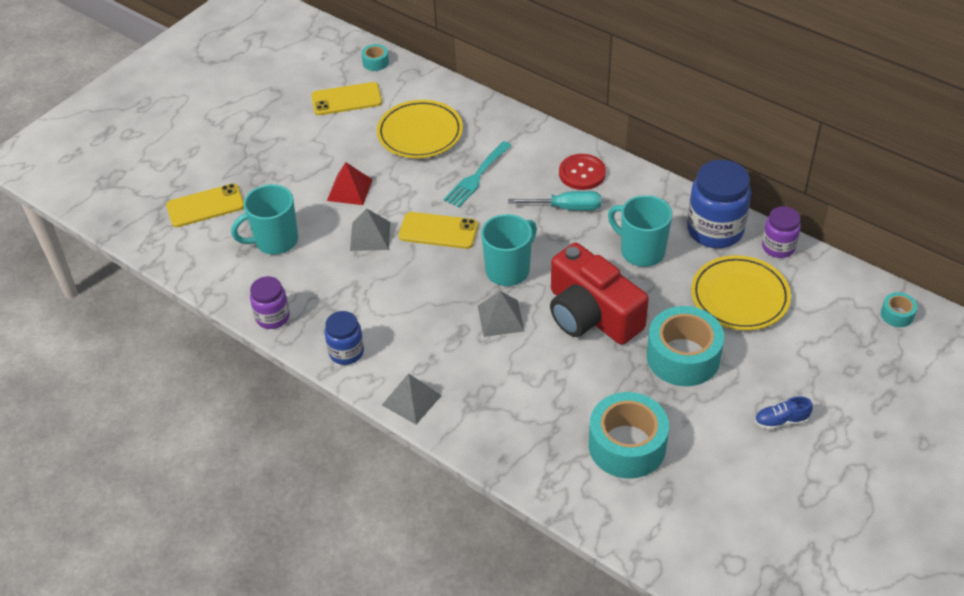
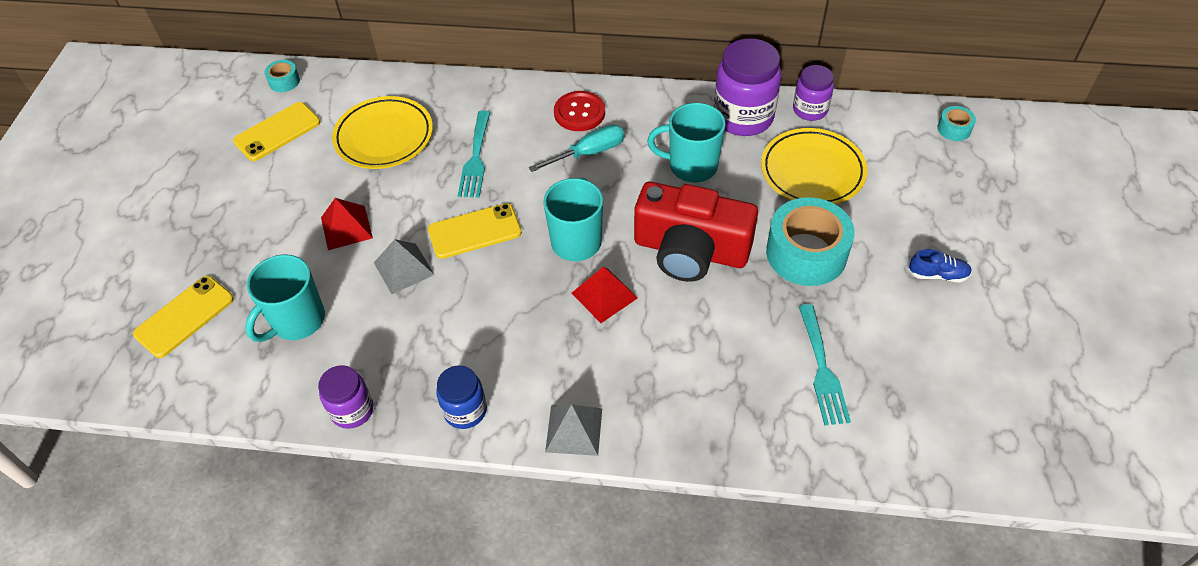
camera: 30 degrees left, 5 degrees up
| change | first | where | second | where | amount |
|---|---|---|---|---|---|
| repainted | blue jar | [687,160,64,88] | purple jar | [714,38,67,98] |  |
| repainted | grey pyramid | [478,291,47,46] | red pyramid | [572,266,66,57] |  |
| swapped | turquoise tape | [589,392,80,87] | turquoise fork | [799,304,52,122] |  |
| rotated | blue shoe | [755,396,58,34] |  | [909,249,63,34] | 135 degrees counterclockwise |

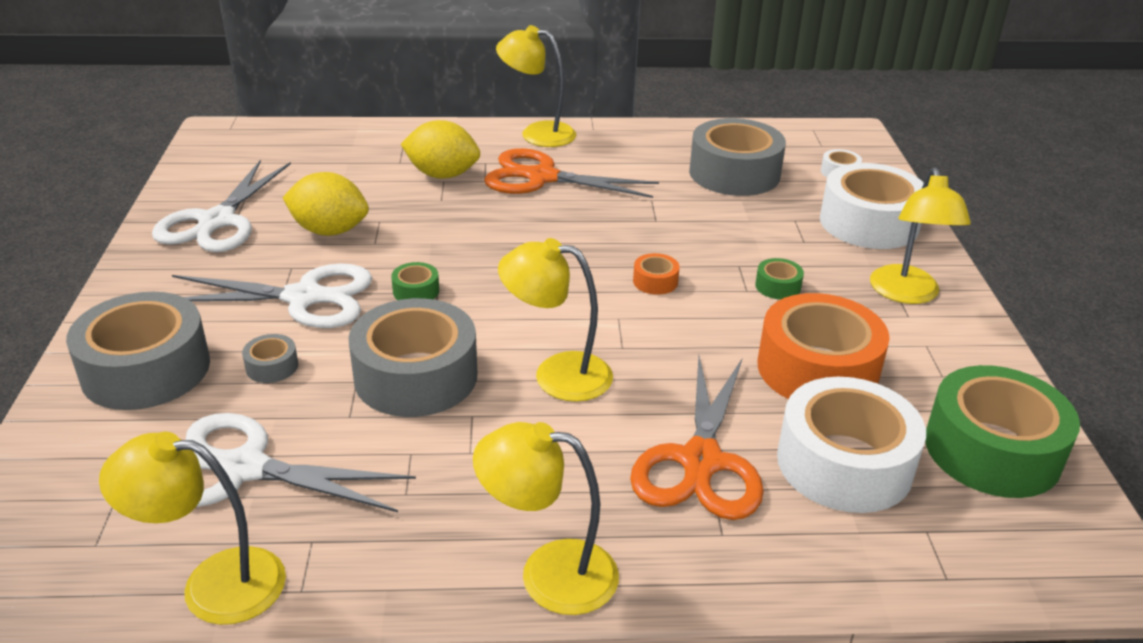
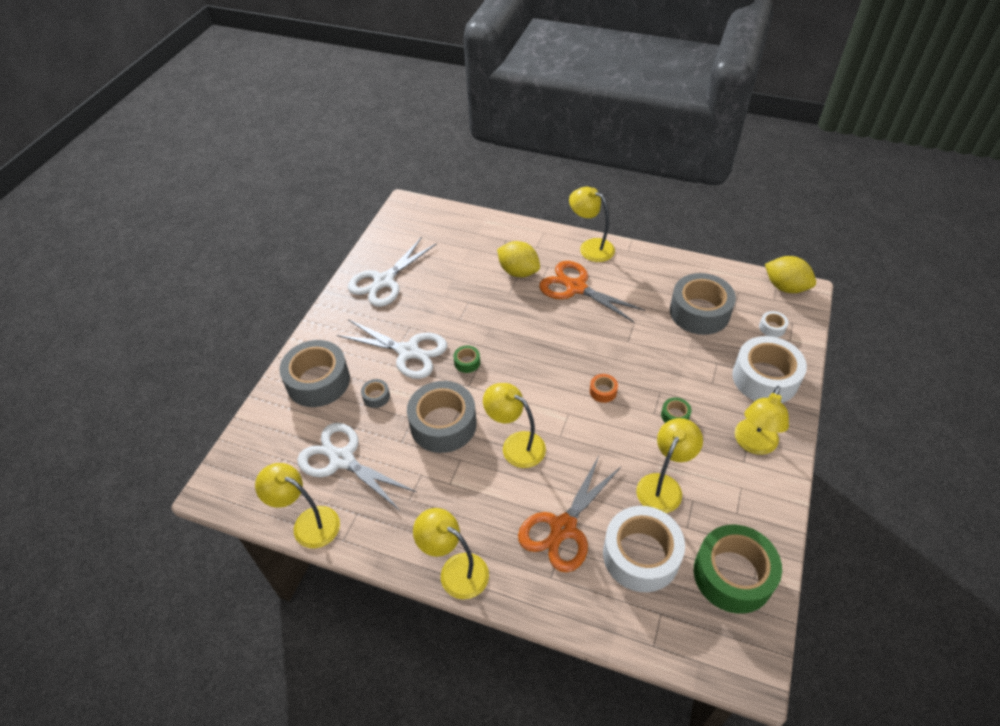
camera: 25 degrees right, 15 degrees up
| change | first | where | second | where | amount |
|---|---|---|---|---|---|
| shifted | yellow lemon | [282,172,87,64] |  | [765,256,51,37] |  |
| swapped | orange tape | [758,293,132,106] | yellow lamp | [636,418,67,95] |  |

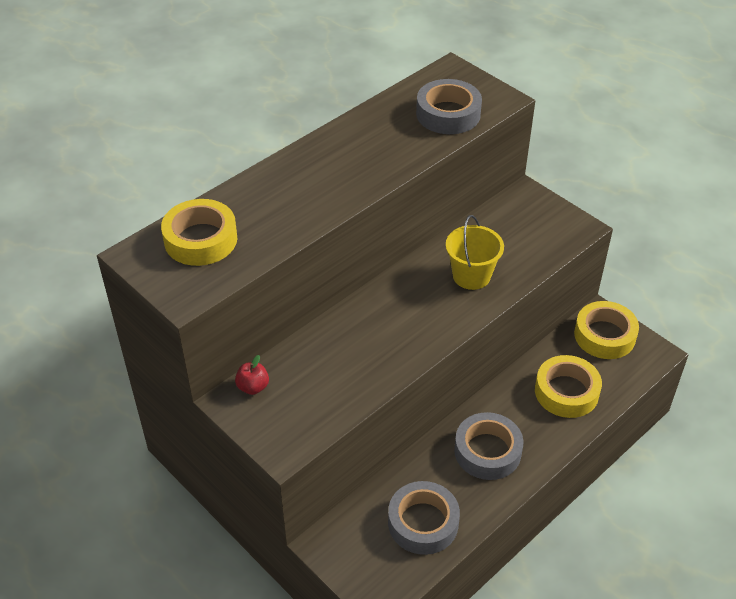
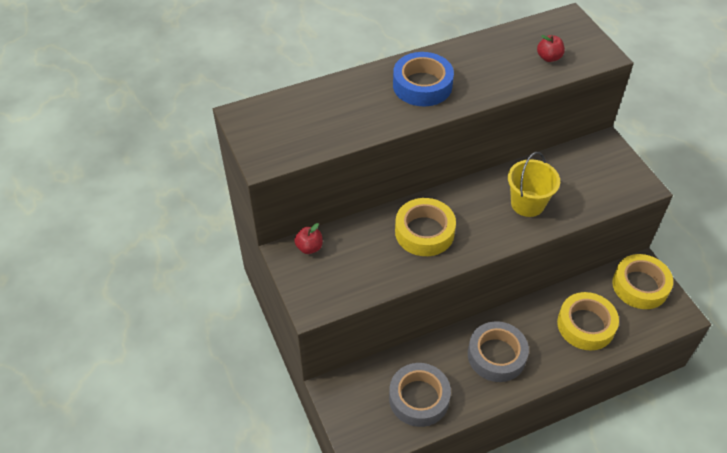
camera: 20 degrees right, 5 degrees up
| change | first | where | second | where | amount |
|---|---|---|---|---|---|
| swapped | grey tape | [416,79,66,55] | red apple | [537,35,28,27] |  |
| shifted | yellow tape | [161,199,76,67] |  | [395,198,61,58] |  |
| new |  |  | blue tape | [393,52,61,54] |  |

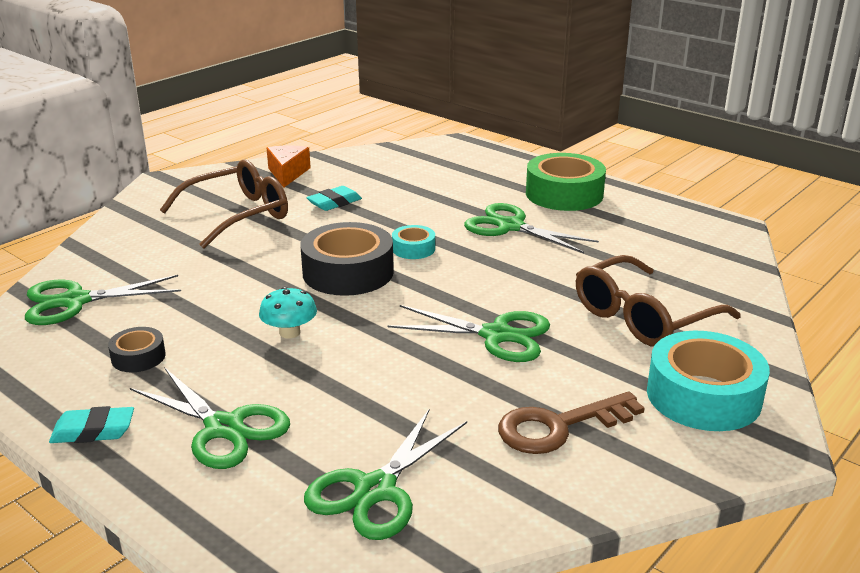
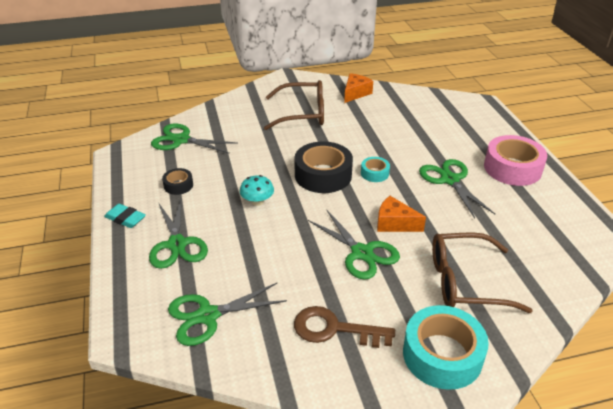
camera: 35 degrees right, 10 degrees up
| change | first | where | second | where | amount |
|---|---|---|---|---|---|
| repainted | green tape | [526,153,80,58] | pink tape | [484,135,63,51] |  |
| gone | turquoise eraser | [307,186,55,25] |  |  |  |
| new |  |  | orange cheese | [377,196,49,36] |  |

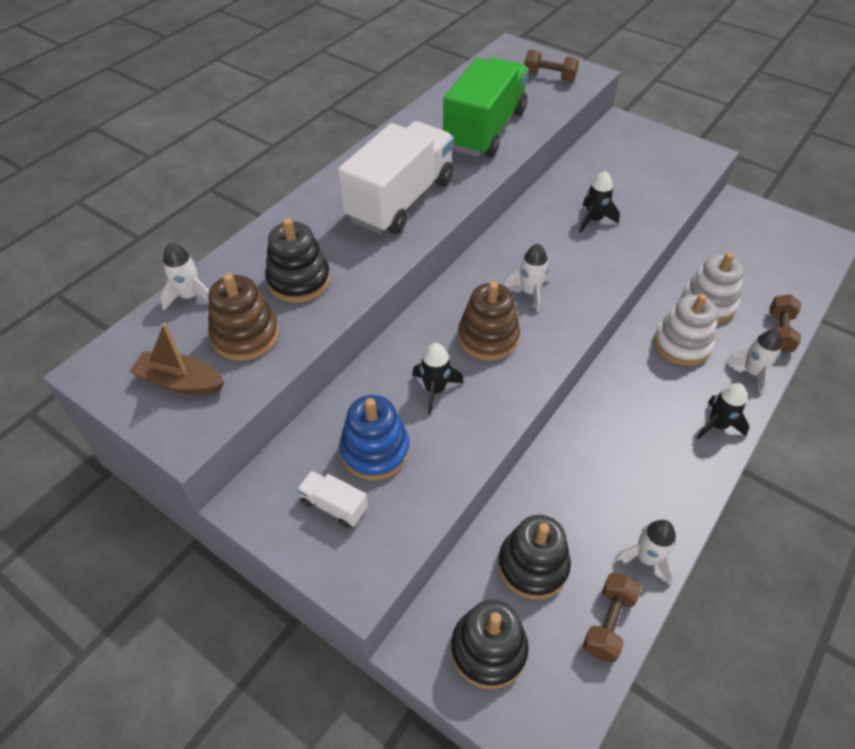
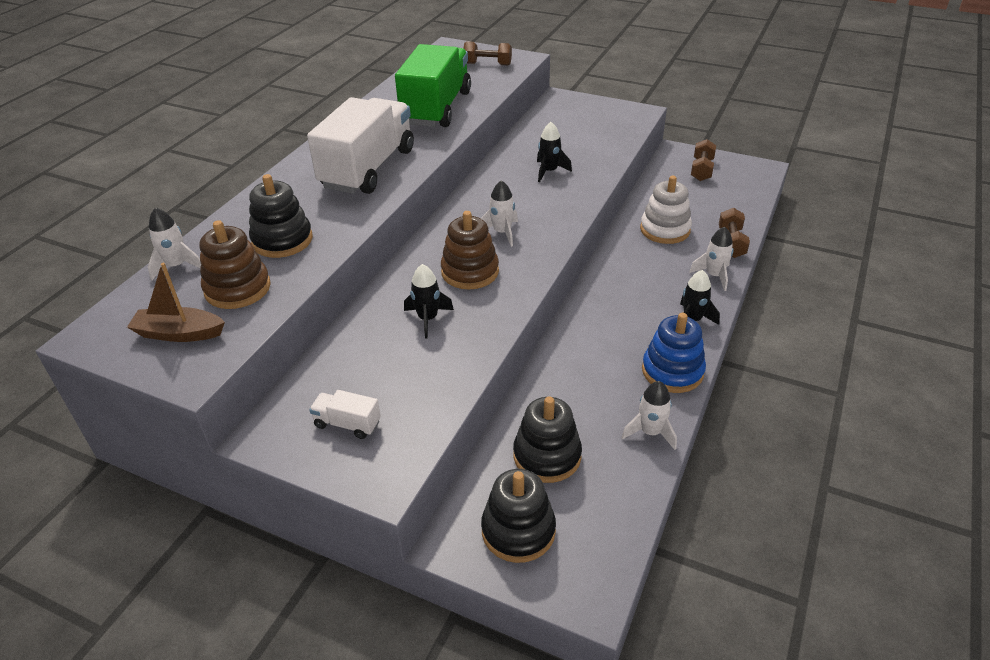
camera: 10 degrees left, 10 degrees down
| change | first | where | second | where | amount |
|---|---|---|---|---|---|
| gone | white stacking toy | [654,294,64,72] |  |  |  |
| shifted | blue stacking toy | [339,395,71,85] |  | [642,313,64,80] |  |
| shifted | brown dumbbell | [583,572,59,91] |  | [691,139,25,42] |  |

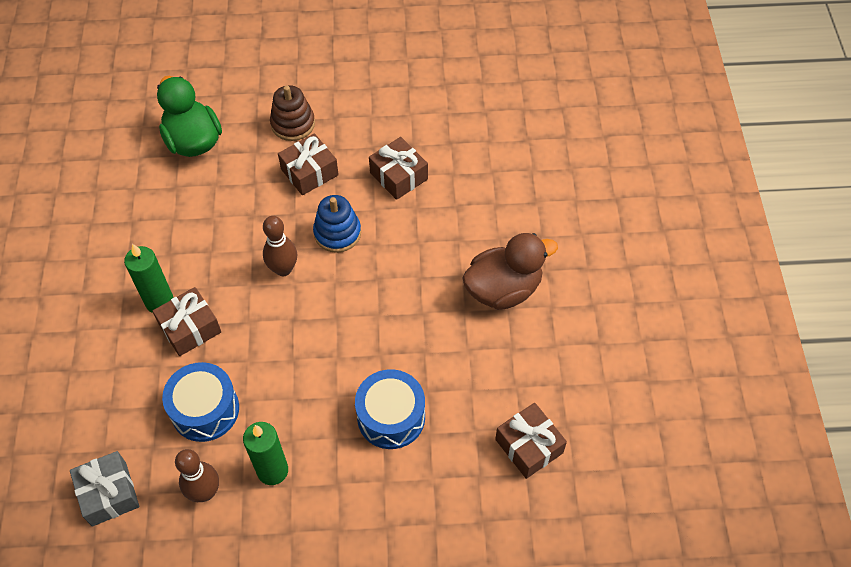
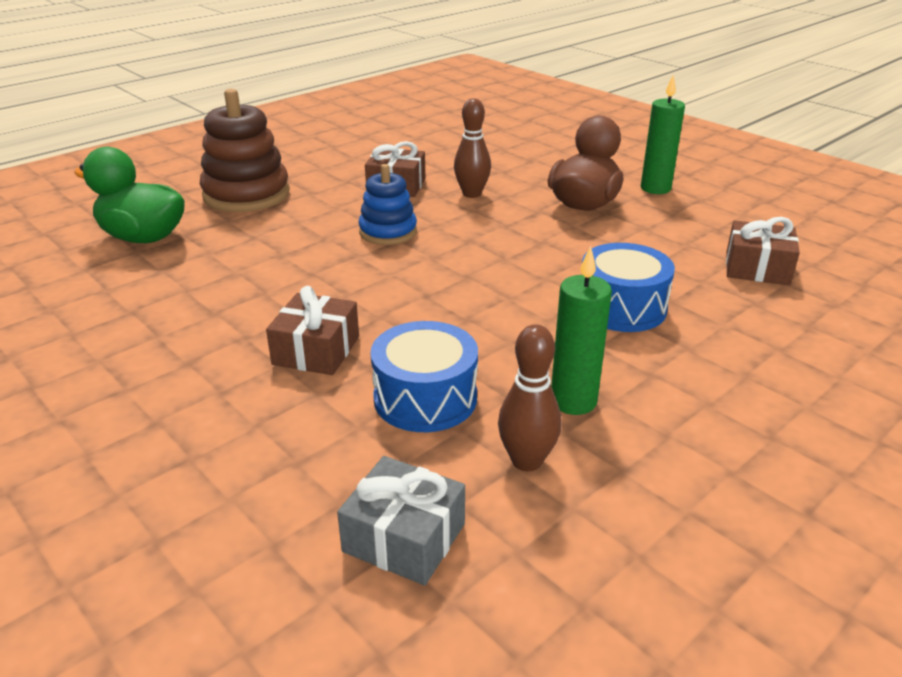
camera: 40 degrees left, 25 degrees down
| change | first | where | second | where | amount |
|---|---|---|---|---|---|
| scaled | brown stacking toy | [270,85,45,56] |  | [200,89,90,123] | x1.61 |
| gone | brown gift | [278,133,61,62] |  |  |  |
| shifted | brown bowling pin | [263,216,34,60] |  | [454,98,37,100] |  |
| shifted | green candle | [124,244,50,69] |  | [641,75,44,119] |  |

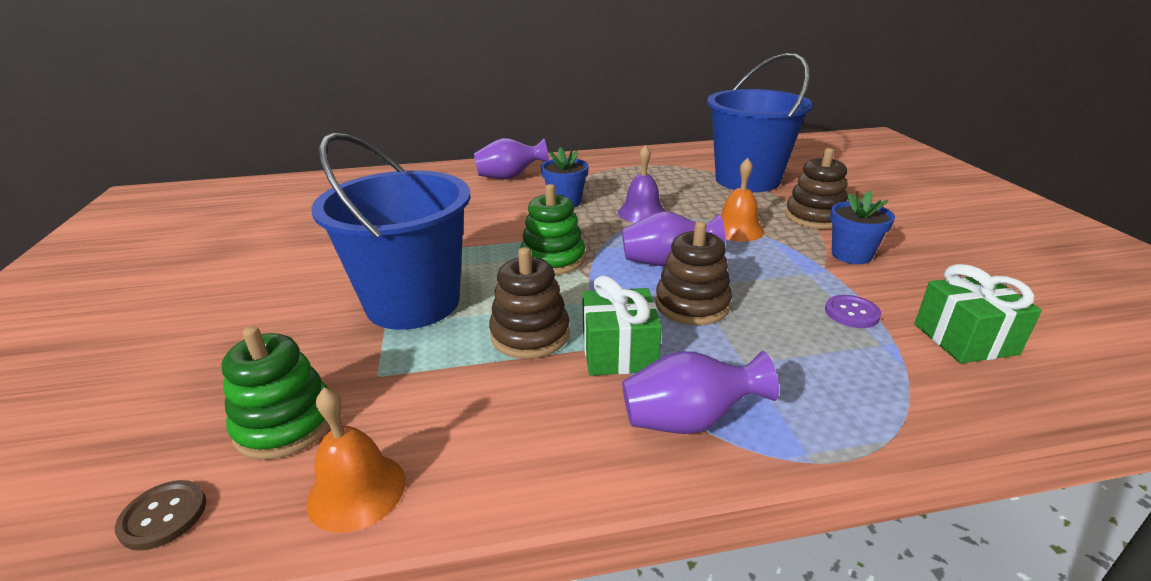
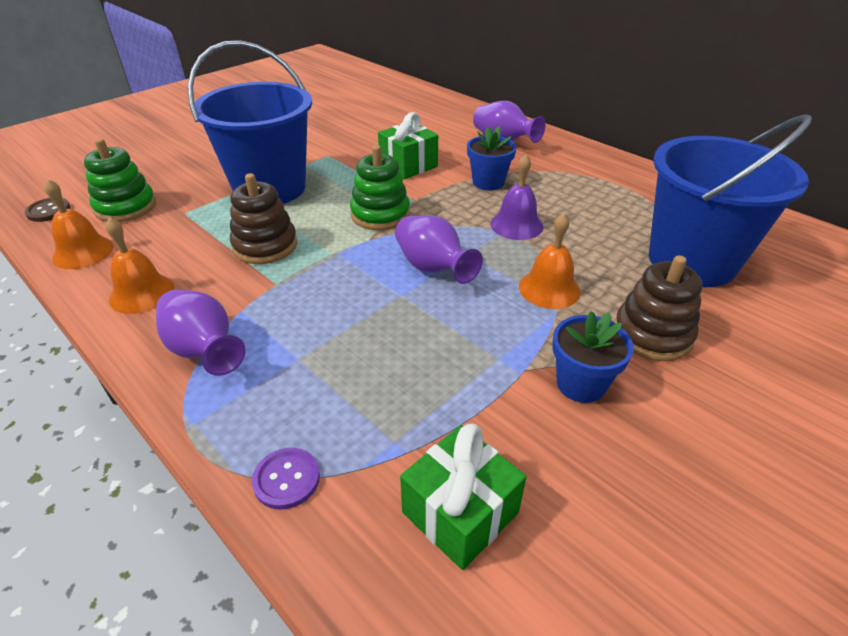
camera: 55 degrees right, 10 degrees up
| change | first | where | second | where | amount |
|---|---|---|---|---|---|
| gone | brown stacking toy | [655,221,77,104] |  |  |  |
| shifted | green gift | [582,275,80,101] |  | [378,112,60,67] |  |
| shifted | purple button | [825,295,56,33] |  | [252,448,68,62] |  |
| new |  |  | orange bell | [105,217,70,97] |  |

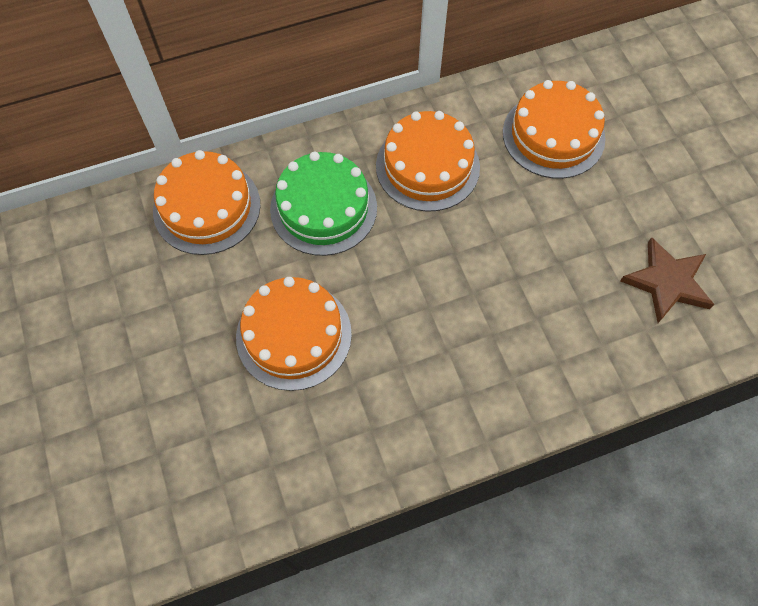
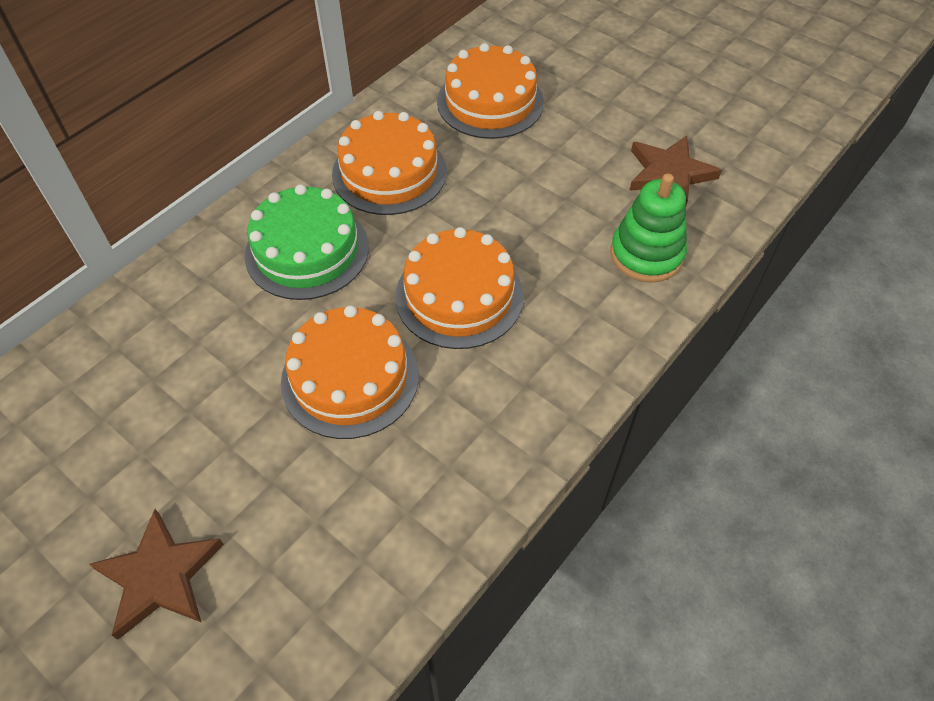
camera: 30 degrees left, 10 degrees down
| change | first | where | second | where | amount |
|---|---|---|---|---|---|
| shifted | orange cake | [153,150,107,105] |  | [395,227,129,122] |  |
| new |  |  | green stacking toy | [611,174,76,109] |  |
| new |  |  | brown star | [89,509,135,131] |  |

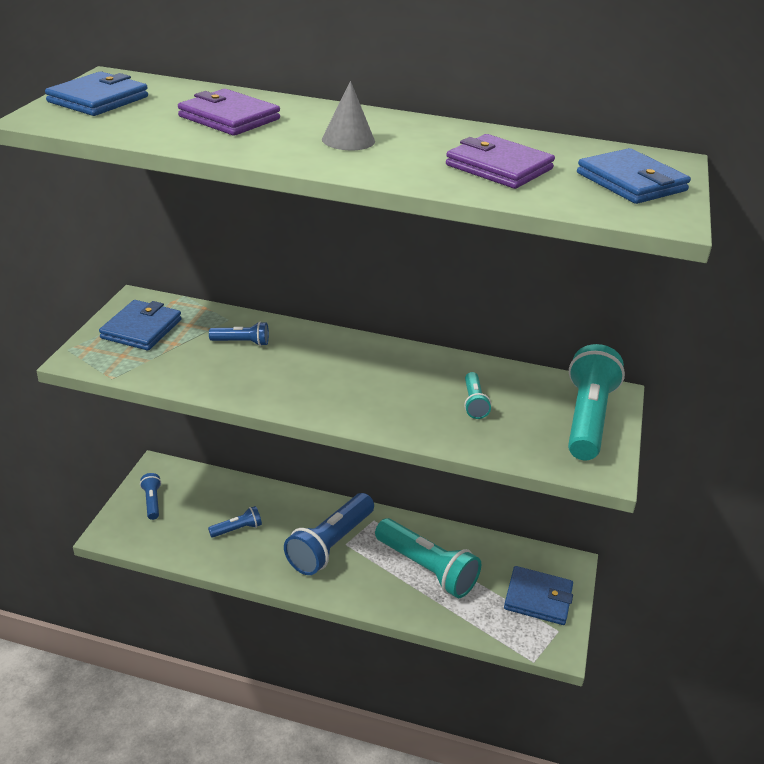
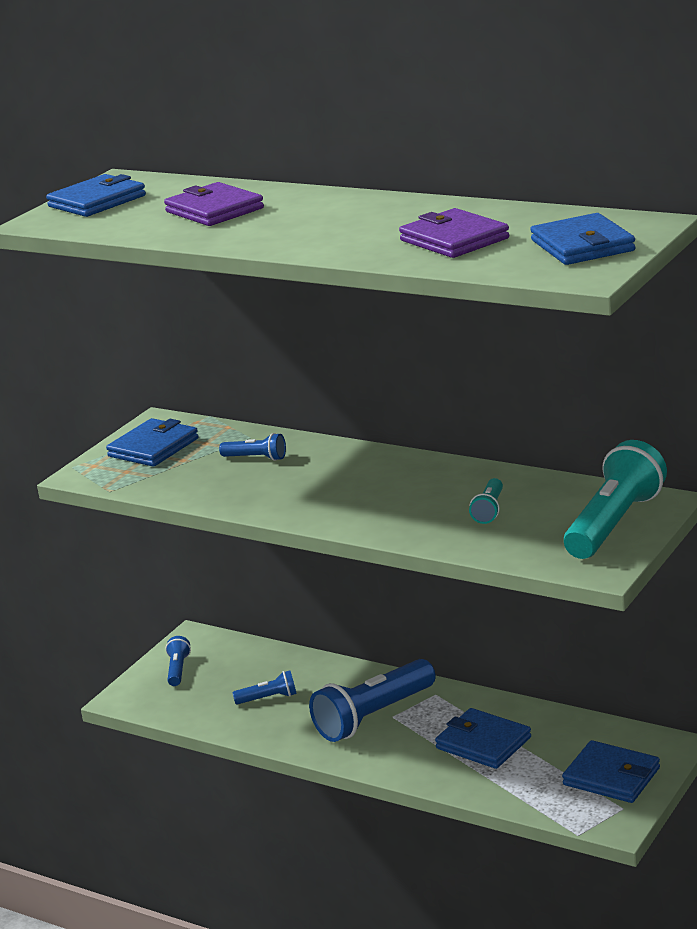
camera: 20 degrees right, 10 degrees down
| change | first | where | second | where | amount |
|---|---|---|---|---|---|
| gone | grey cone | [322,81,53,69] |  |  |  |
| swapped | turquoise flashlight | [375,518,106,80] | blue wallet | [435,708,96,61] |  |

